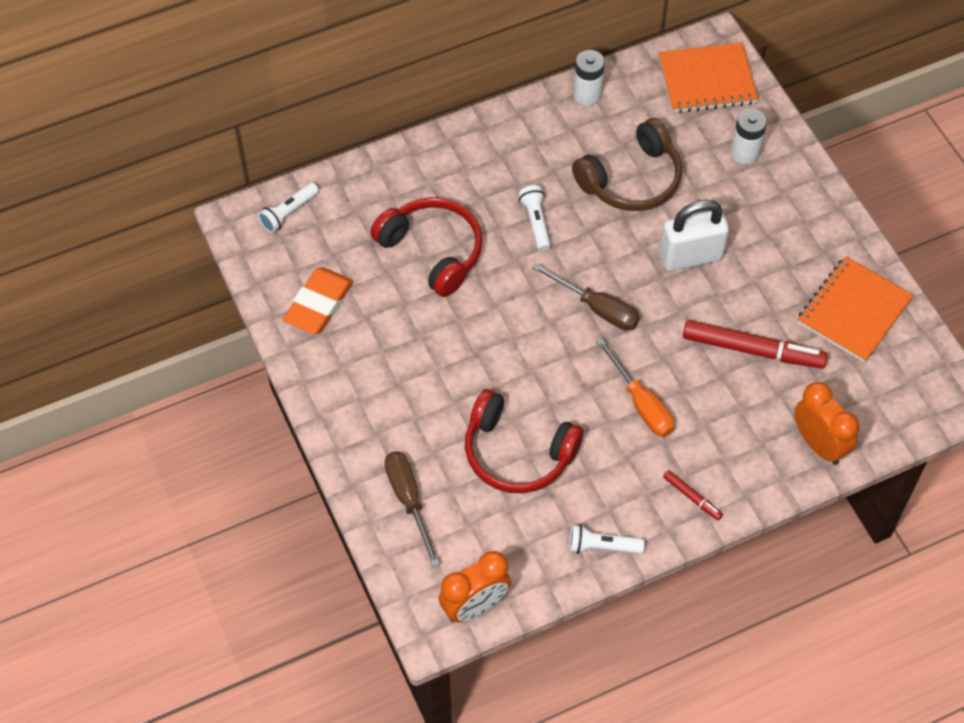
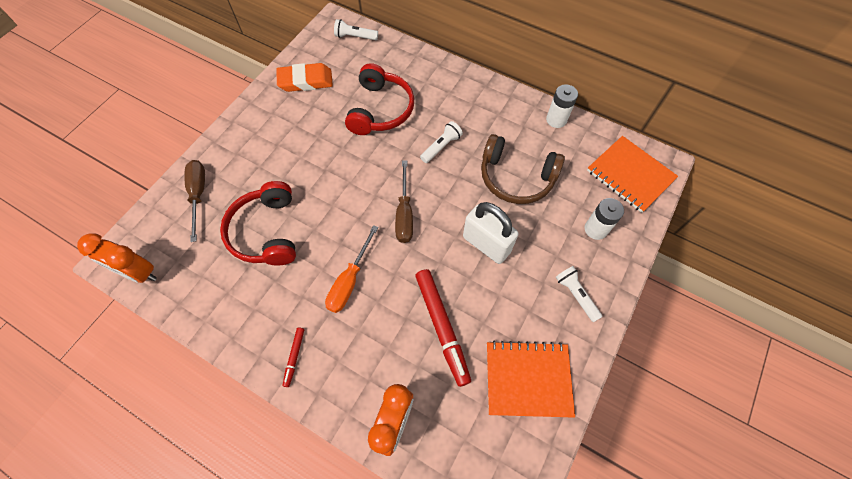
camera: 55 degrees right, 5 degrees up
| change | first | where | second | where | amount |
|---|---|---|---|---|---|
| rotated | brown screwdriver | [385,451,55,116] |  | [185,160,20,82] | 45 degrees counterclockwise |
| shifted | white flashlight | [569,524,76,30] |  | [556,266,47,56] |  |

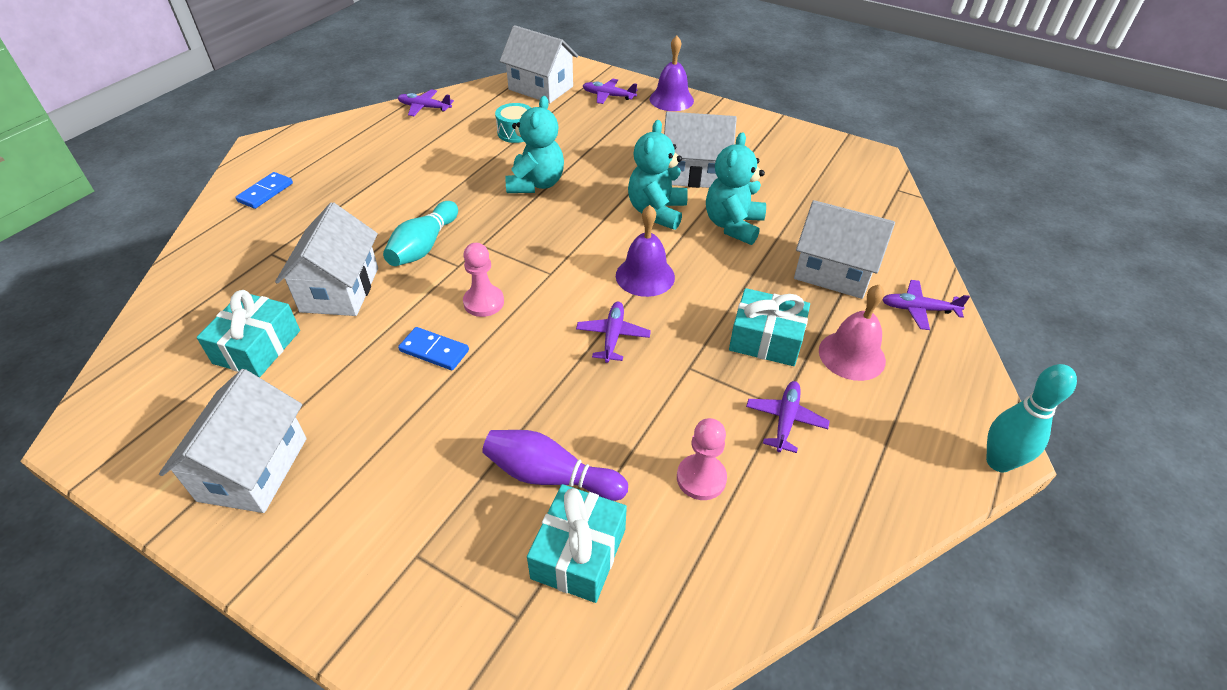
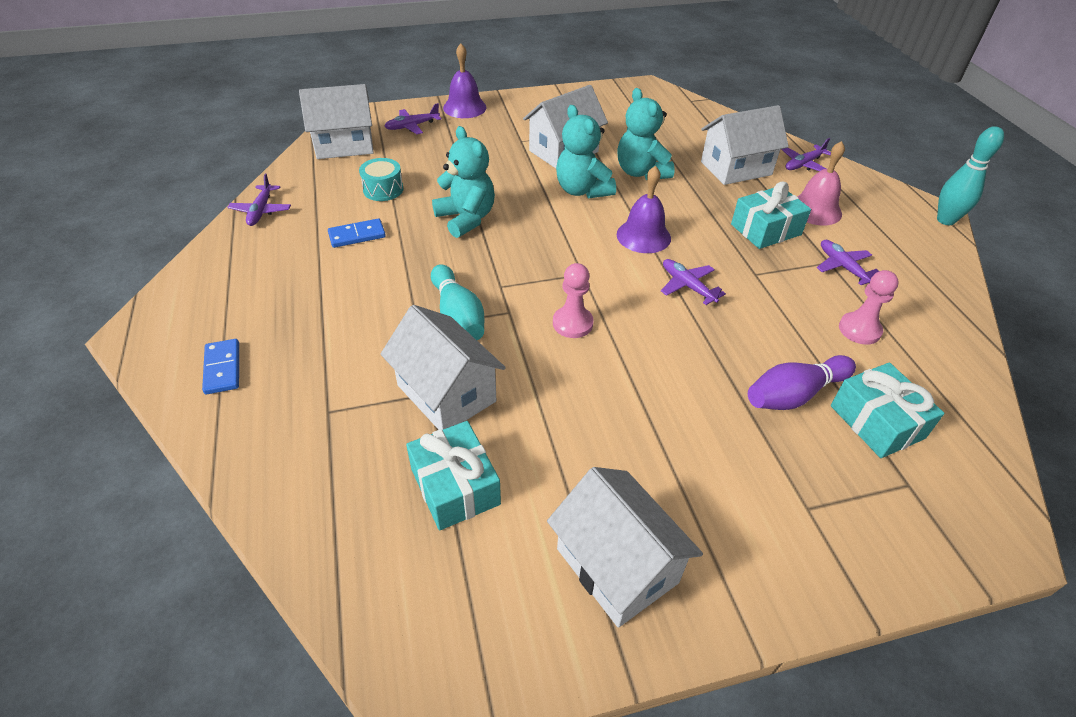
camera: 45 degrees left, 0 degrees up
| change | first | where | second | where | amount |
|---|---|---|---|---|---|
| rotated | purple plane | [398,89,56,27] |  | [227,173,64,53] | 60 degrees counterclockwise |
| shifted | blue domino | [398,327,71,43] |  | [328,218,58,30] |  |

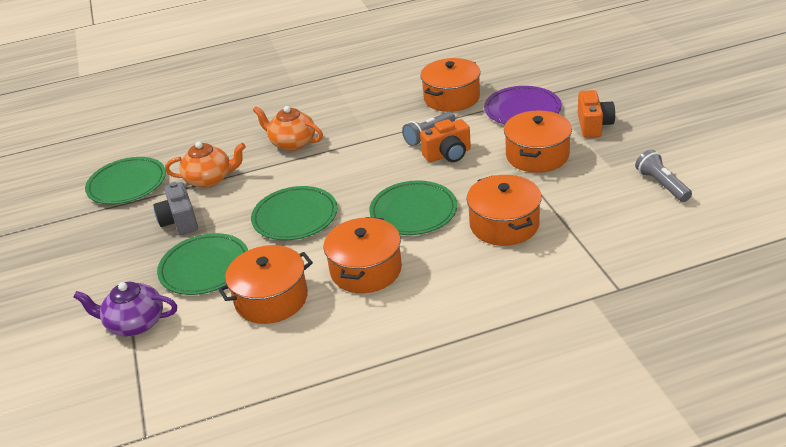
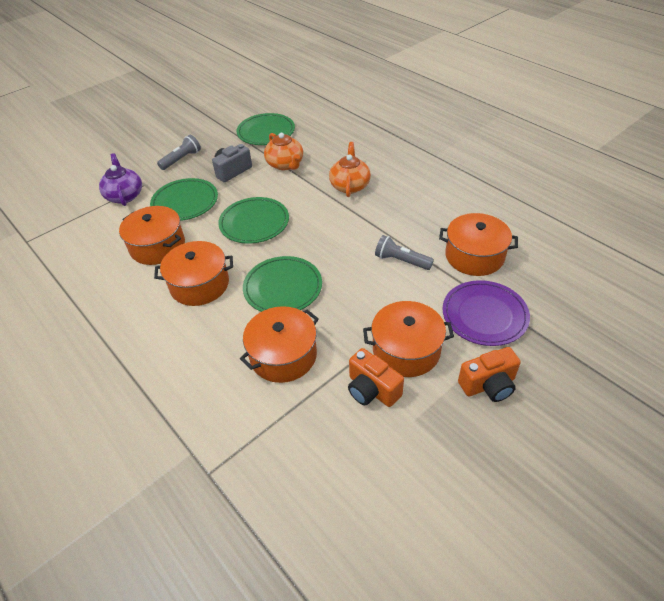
camera: 65 degrees right, 10 degrees up
| change | first | where | second | where | amount |
|---|---|---|---|---|---|
| shifted | orange camera | [420,119,51,43] |  | [348,348,56,59] |  |
| shifted | grey flashlight | [635,150,57,52] |  | [157,135,44,35] |  |

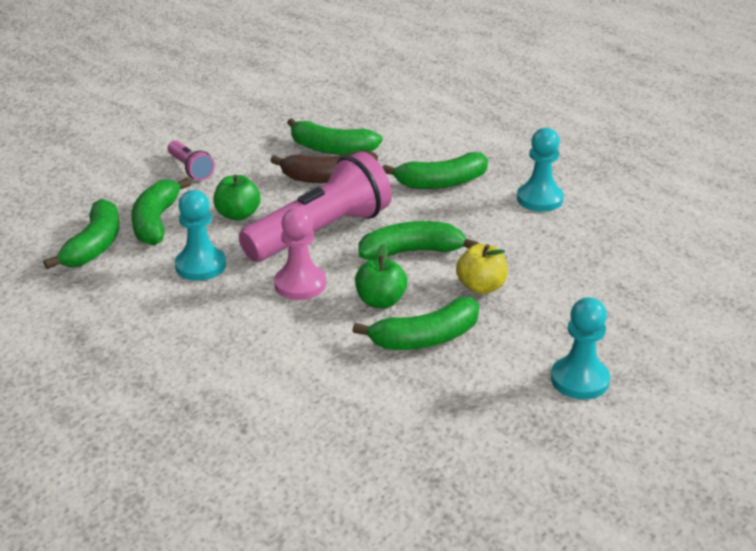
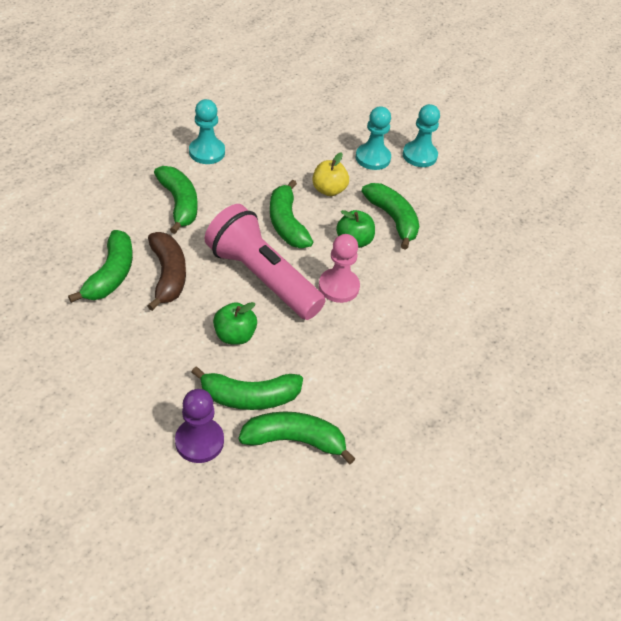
camera: 100 degrees left, 15 degrees up
| change | first | where | second | where | amount |
|---|---|---|---|---|---|
| gone | pink flashlight | [168,140,47,40] |  |  |  |
| shifted | turquoise pawn | [175,190,51,91] |  | [356,106,35,64] |  |
| new |  |  | purple pawn | [175,389,49,74] |  |

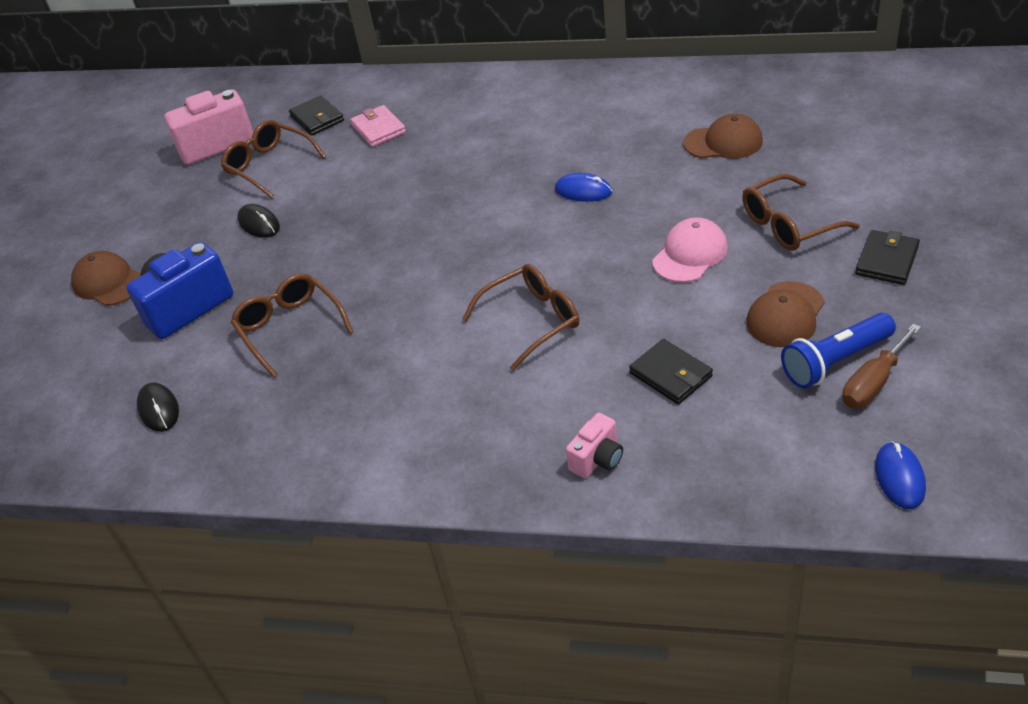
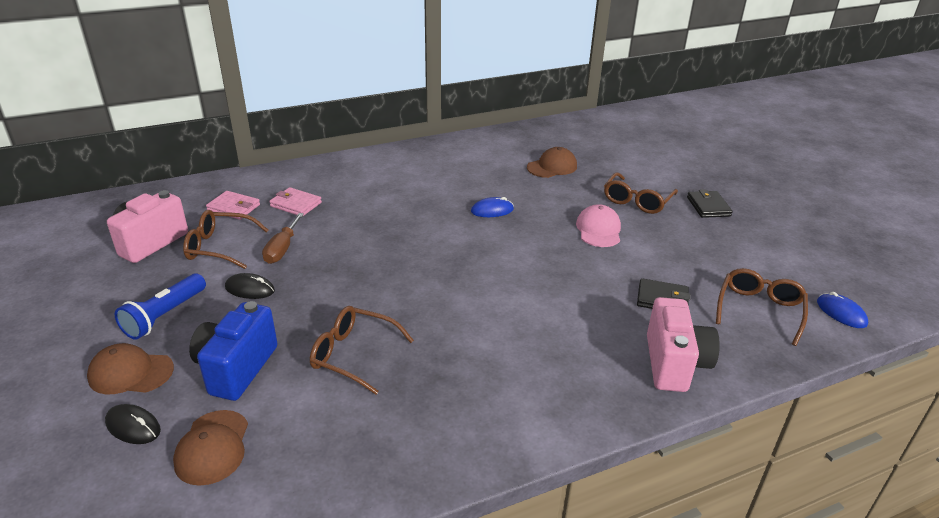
camera: 40 degrees left, 10 degrees down
| change | first | where | second | where | amount |
|---|---|---|---|---|---|
| repainted | black wallet | [289,95,55,41] | pink wallet | [206,191,54,29] |  |
| shifted | brown glasses | [462,264,117,107] |  | [716,268,92,78] |  |
| shifted | brown cap | [746,281,79,66] |  | [173,410,75,76] |  |
| shifted | blue flashlight | [781,313,115,75] |  | [115,274,91,65] |  |
| shifted | brown screwdriver | [842,323,79,85] |  | [262,213,42,51] |  |
| shifted | black mouse | [137,383,42,49] |  | [105,404,56,40] |  |
| scaled | pink camera | [566,413,57,65] |  | [647,297,73,95] | x1.88 |

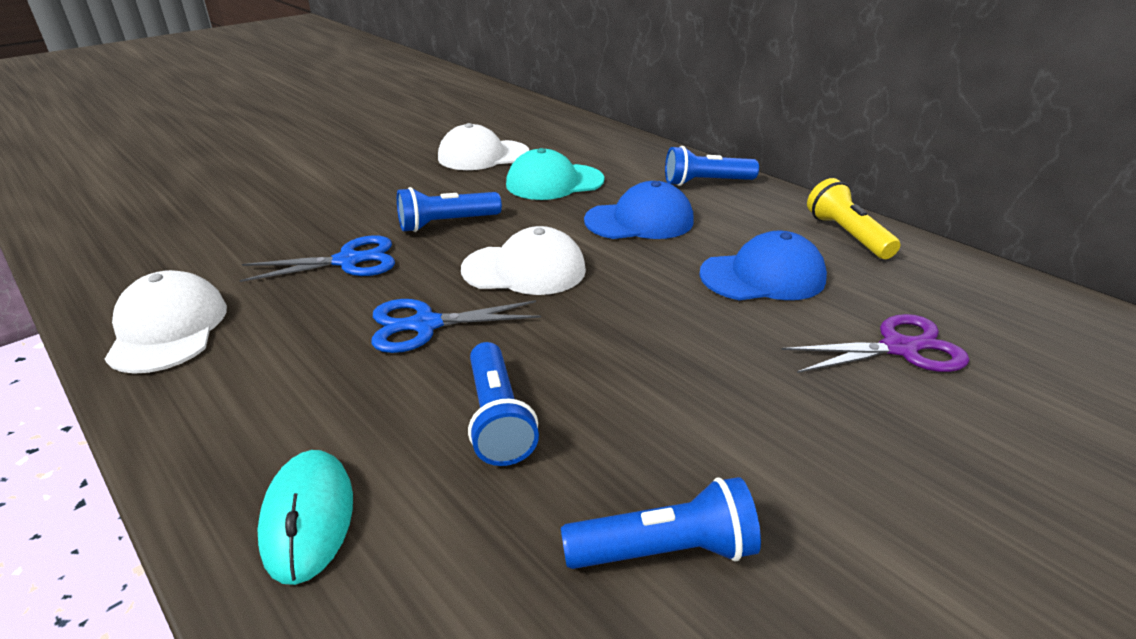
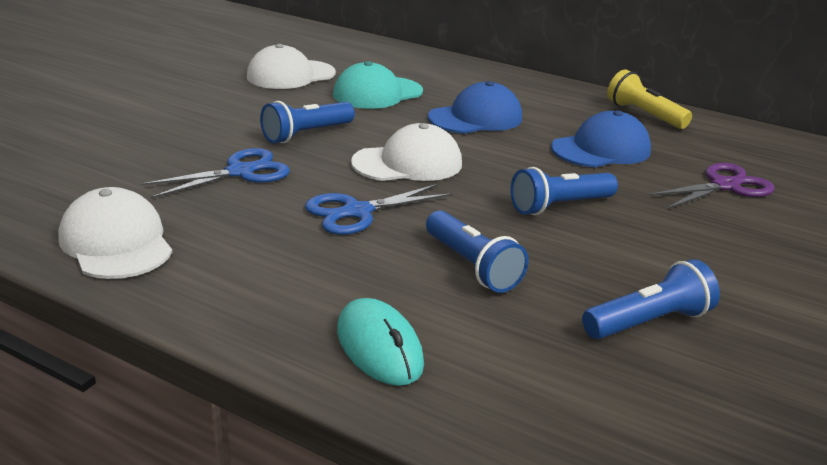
camera: 20 degrees left, 5 degrees down
| change | first | where | second | where | amount |
|---|---|---|---|---|---|
| shifted | blue flashlight | [665,146,94,40] |  | [510,167,108,48] |  |

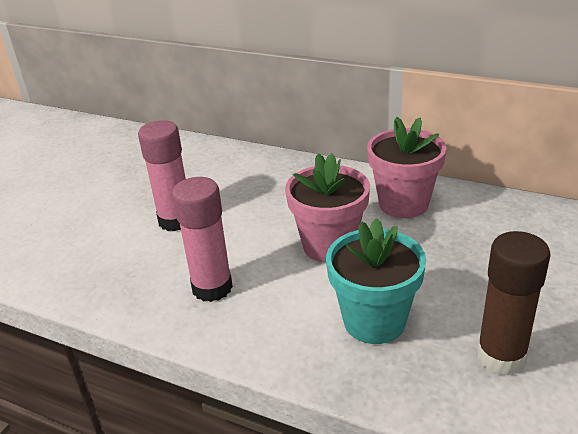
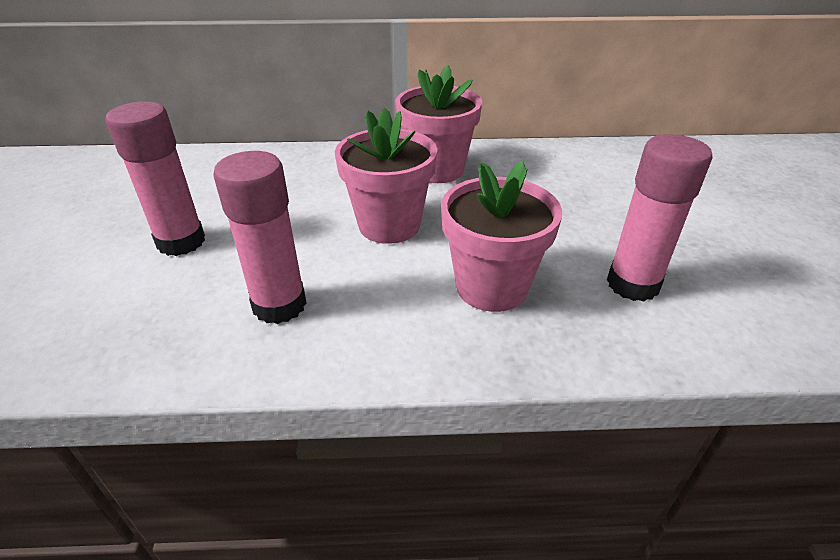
camera: 30 degrees left, 5 degrees up
| change | first | where | second | where | amount |
|---|---|---|---|---|---|
| repainted | turquoise flower pot | [326,218,100,126] | pink flower pot | [441,161,121,151] |  |
| repainted | brown glue stick | [477,231,74,145] | pink glue stick | [607,134,106,168] |  |

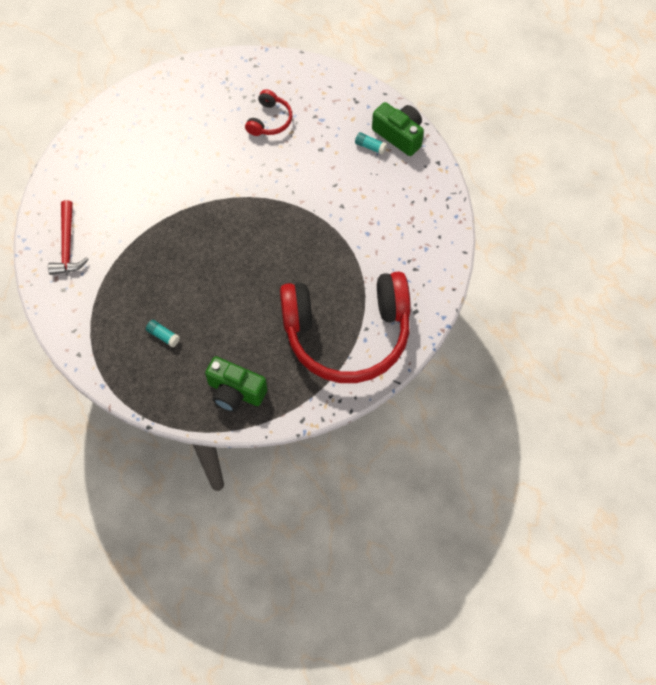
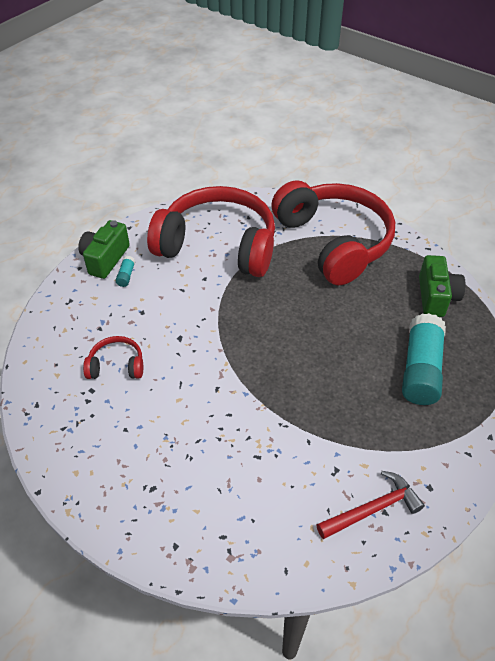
camera: 110 degrees left, 15 degrees down
| change | first | where | second | where | amount |
|---|---|---|---|---|---|
| scaled | turquoise glue stick | [146,320,34,27] |  | [402,313,44,92] | x2.47 |
| new |  |  | red headphones | [147,186,128,91] |  |

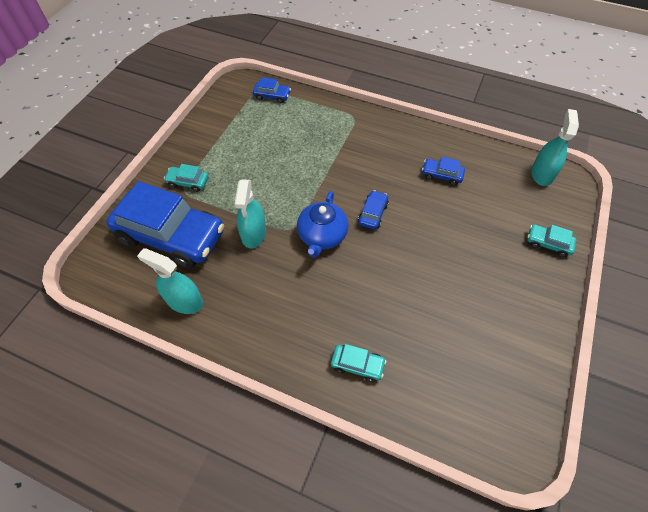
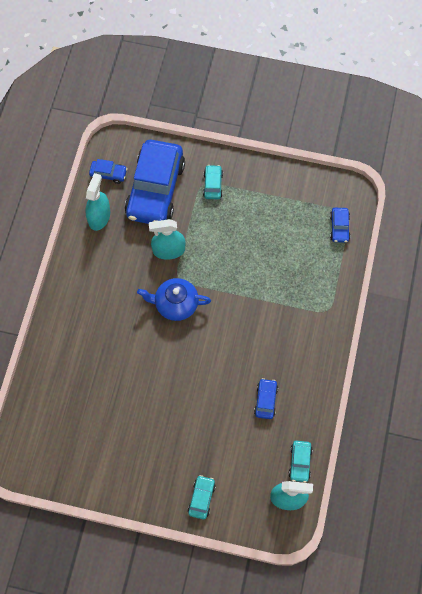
camera: 80 degrees right, 10 degrees up
| change | first | where | second | where | amount |
|---|---|---|---|---|---|
| shifted | blue car | [358,190,31,39] |  | [89,159,38,25] |  |
| shifted | turquoise car | [331,344,55,38] |  | [289,441,24,42] |  |

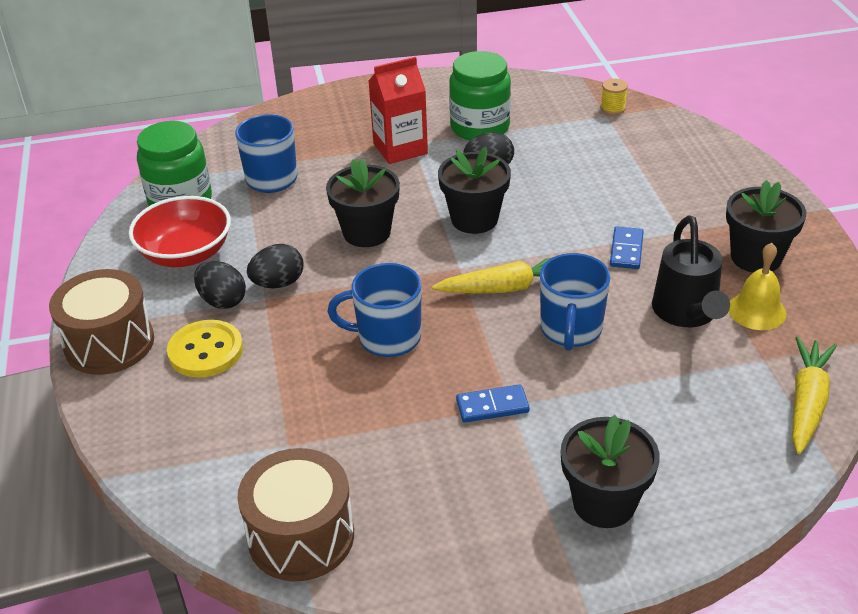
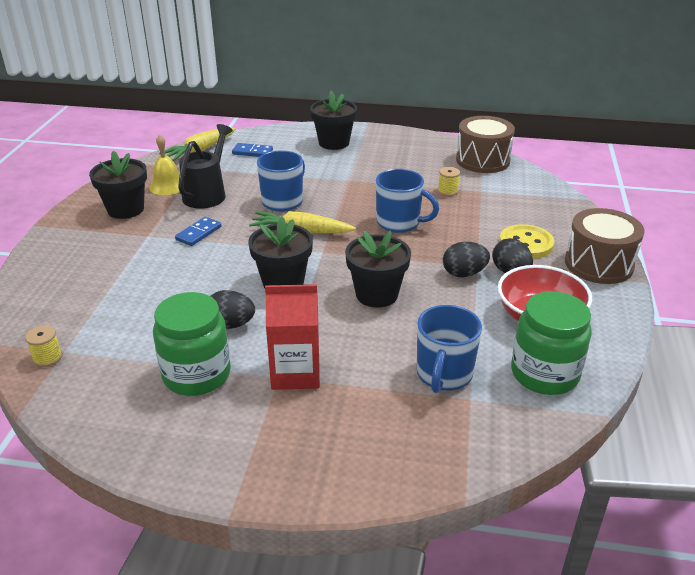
camera: 160 degrees left, 5 degrees down
| change | first | where | second | where | amount |
|---|---|---|---|---|---|
| shifted | blue domino | [456,384,74,39] |  | [232,143,41,14] |  |
| new |  |  | yellow spool | [438,167,22,29] |  |

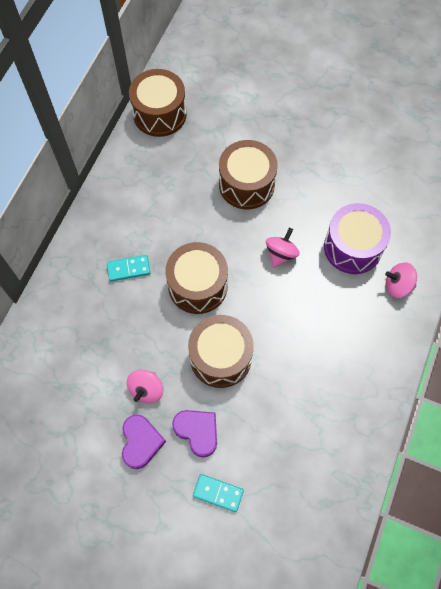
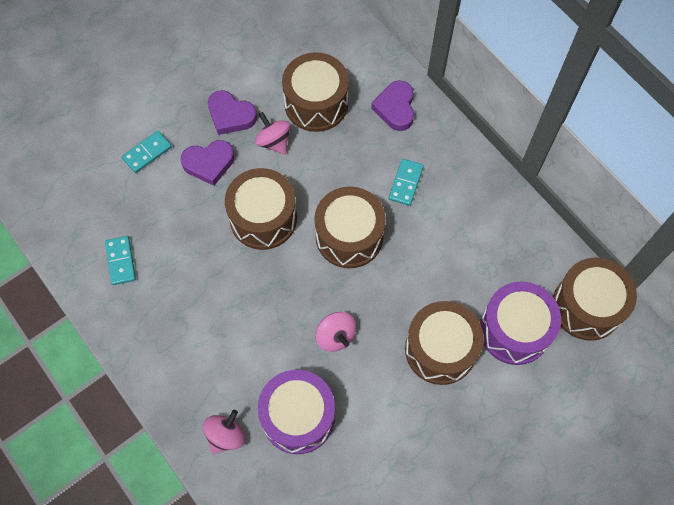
camera: 120 degrees right, 0 degrees up
| change | first | where | second | where | amount |
|---|---|---|---|---|---|
| new |  |  | brown drum | [282,52,67,80] |  |
| new |  |  | purple heart | [371,80,43,51] |  |
| new |  |  | turquoise domino | [105,236,31,49] |  |
| new |  |  | purple drum | [480,282,81,83] |  |

